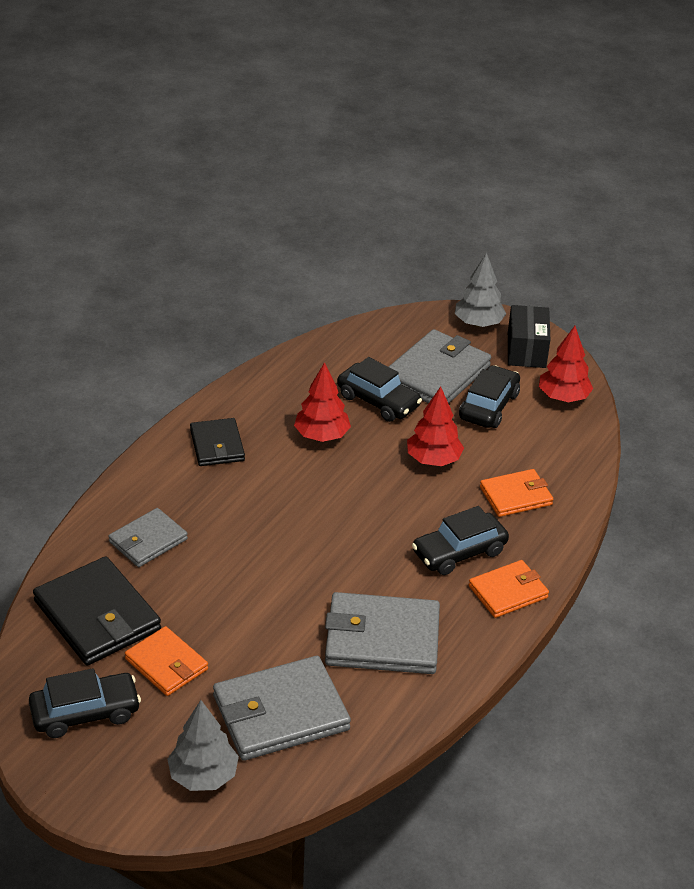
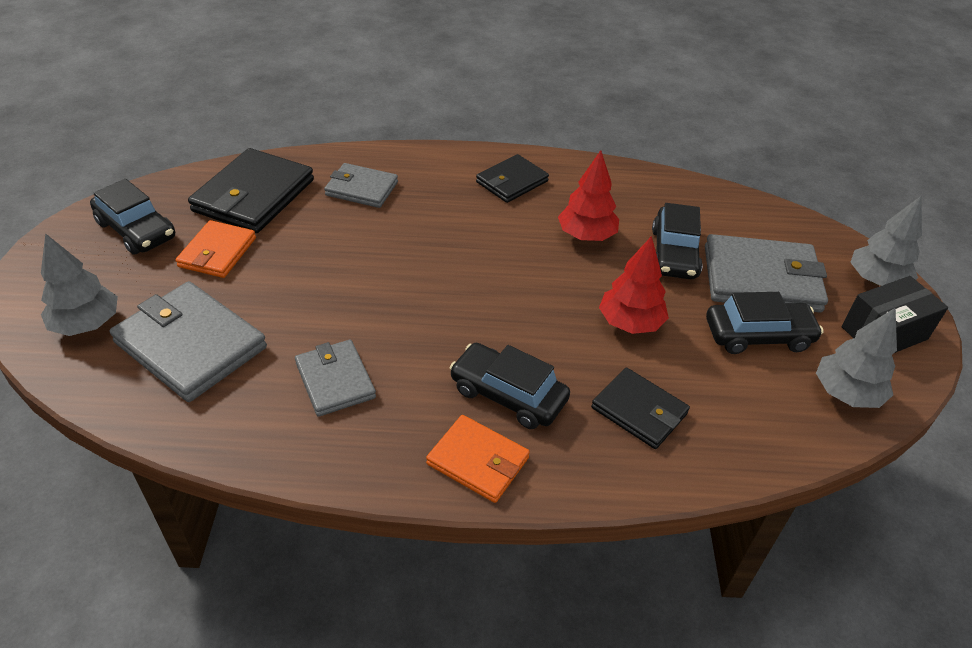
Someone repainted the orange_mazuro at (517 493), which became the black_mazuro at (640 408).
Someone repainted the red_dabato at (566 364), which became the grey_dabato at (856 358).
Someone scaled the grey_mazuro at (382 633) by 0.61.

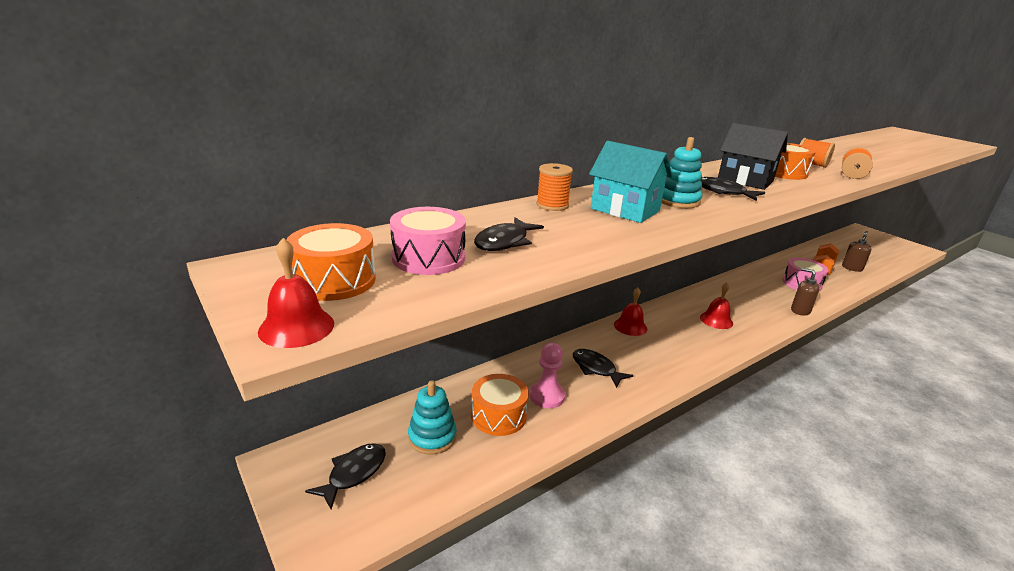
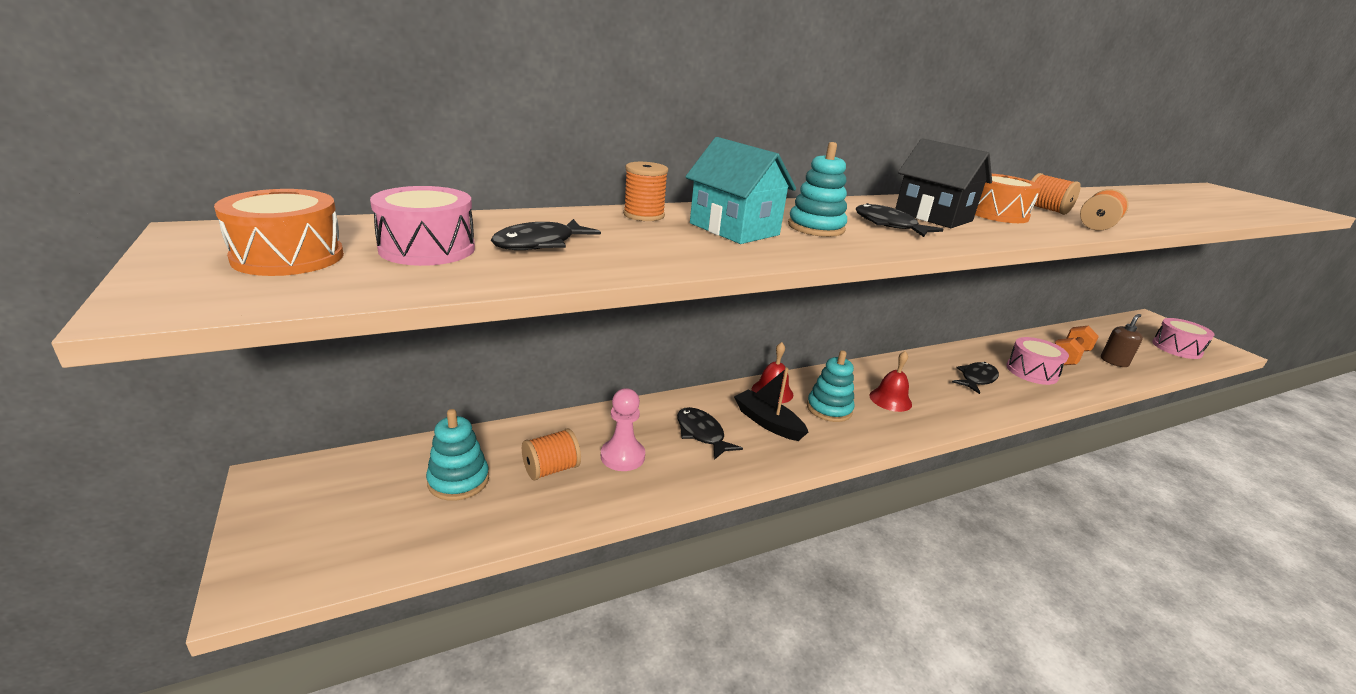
Someone took away the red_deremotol at (296 293).
Someone took away the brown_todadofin at (805 292).
Someone put down the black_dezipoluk at (771 404).
Someone put down the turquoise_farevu at (830 386).
Someone put down the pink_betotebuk at (1183 338).
Someone carried the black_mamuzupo from (345 476) to (975 378).
Someone swapped the orange_betotebuk at (500 405) for the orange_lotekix at (551 454).

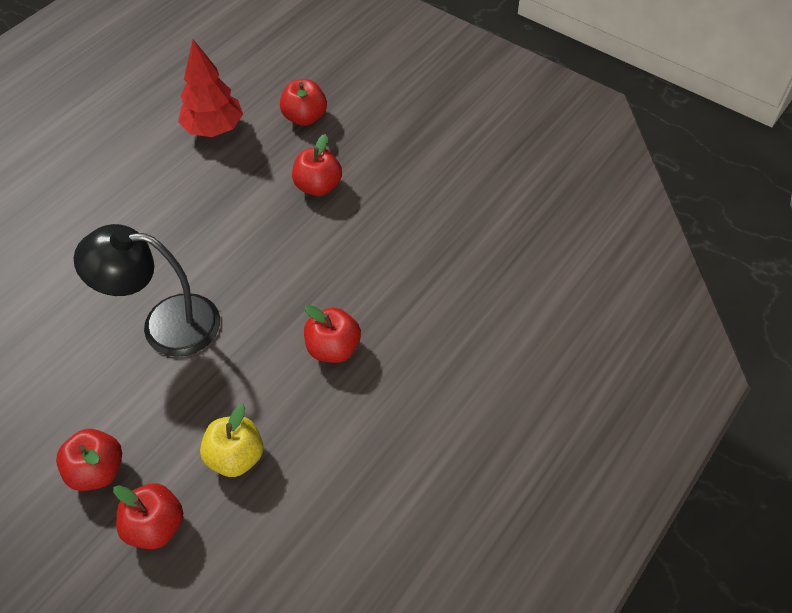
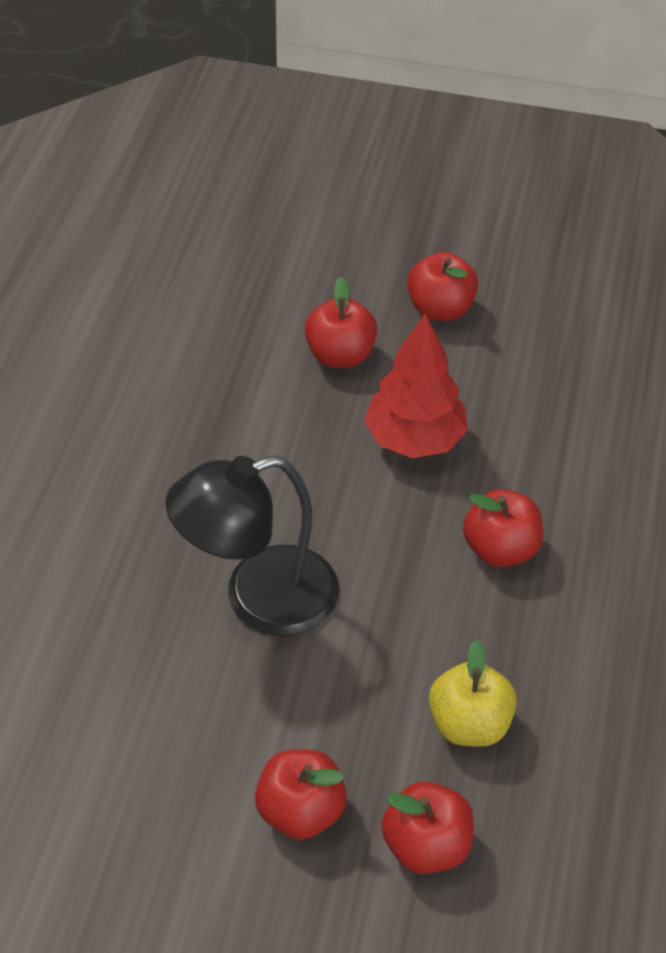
Someone carried the red_dabato from (210 88) to (416 385).
Someone carried the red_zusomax from (303 102) to (442 286).

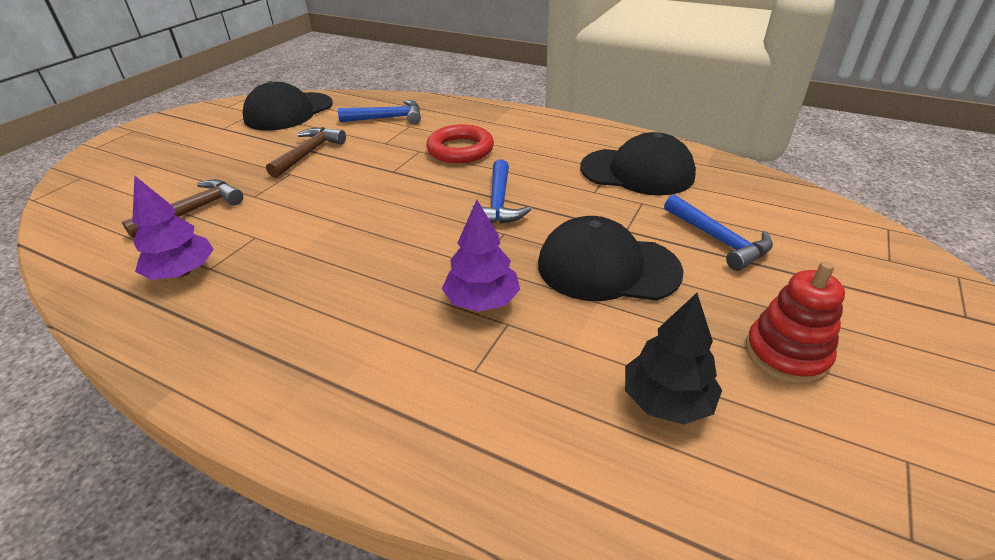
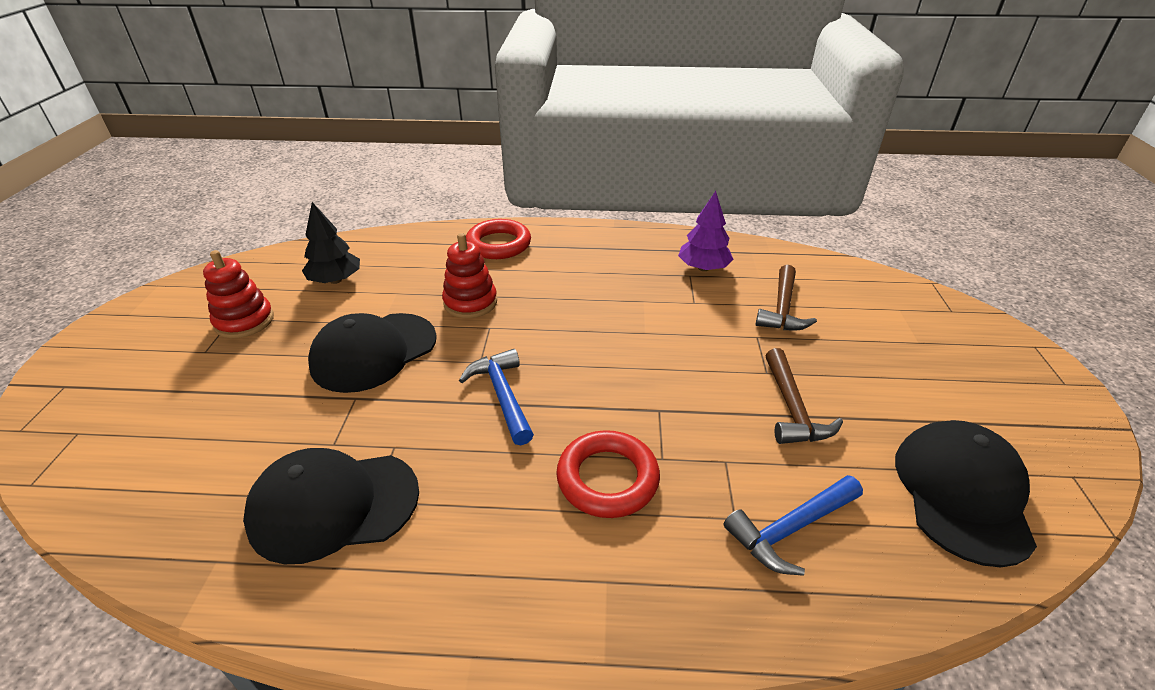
Someone took away the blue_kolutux at (718 232).
Someone put down the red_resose at (498 239).
Someone swapped the purple_dabato at (481 256) for the red_farevu at (469 275).
Someone rotated the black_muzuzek at (611 258) by 150 degrees clockwise.

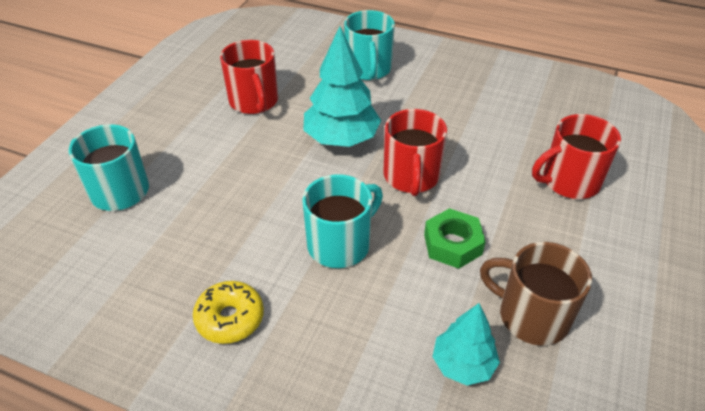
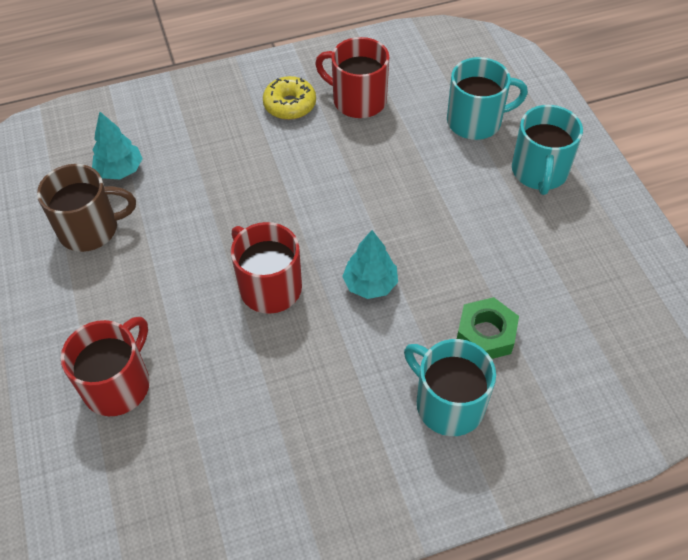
Someone carried the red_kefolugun from (249 77) to (352 77).
Someone carried the turquoise_kefolugun from (342 221) to (547 150).
Someone carried the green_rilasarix from (455 238) to (488 328).
Someone scaled the turquoise_dabato at (342 86) by 0.61.

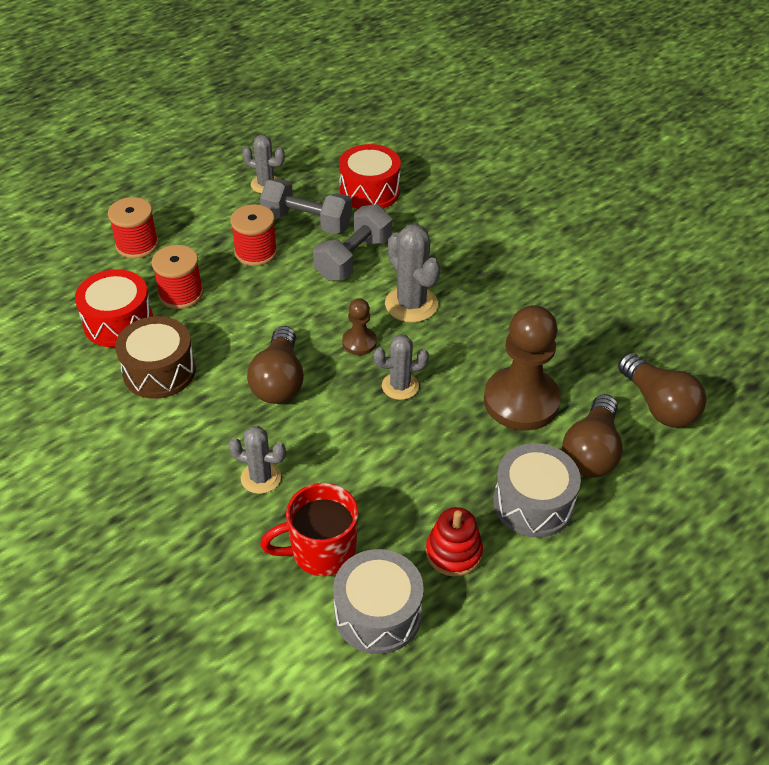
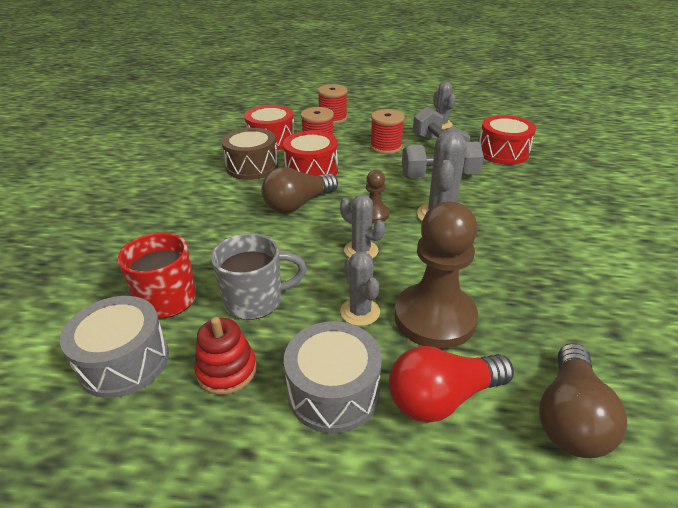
Someone put down the grey_kefolugun at (259 276).
Someone put down the red_betotebuk at (310 153).
Someone carried the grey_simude from (257 460) to (360 288).
Someone repainted the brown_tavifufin at (592 436), which became the red_tavifufin at (451 384).

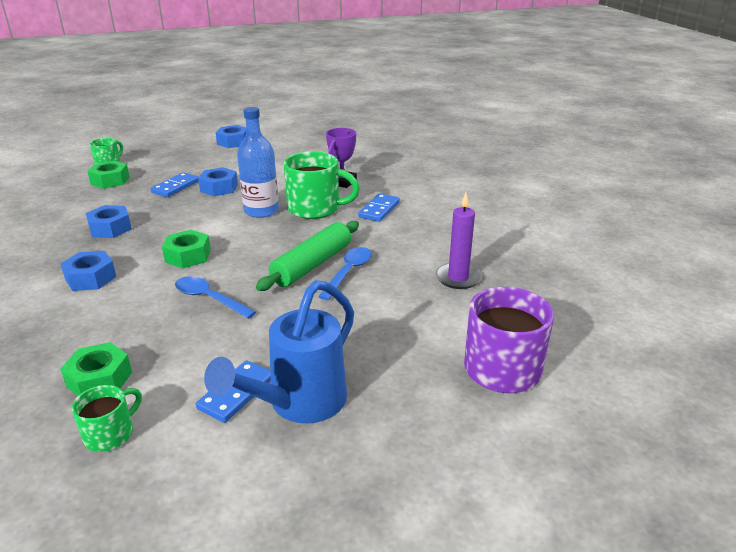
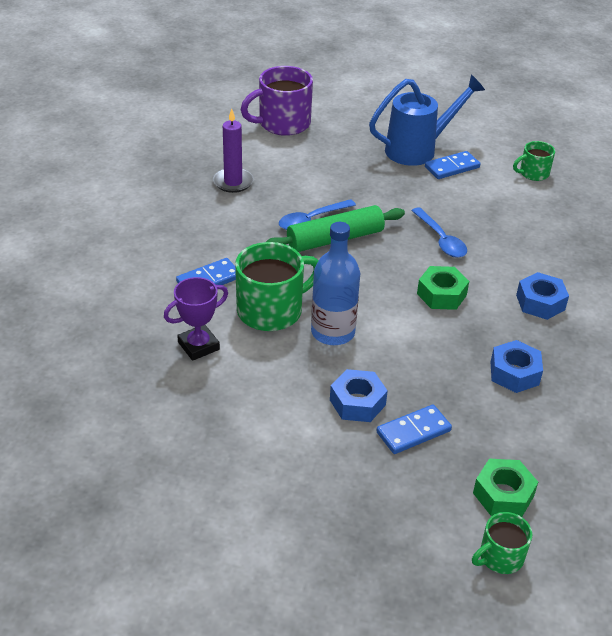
Someone took away the green_rilasarix at (96 369).
Someone took away the blue_rilasarix at (231 136).
Someone rotated the green_kefolugun at (321 185) by 105 degrees clockwise.

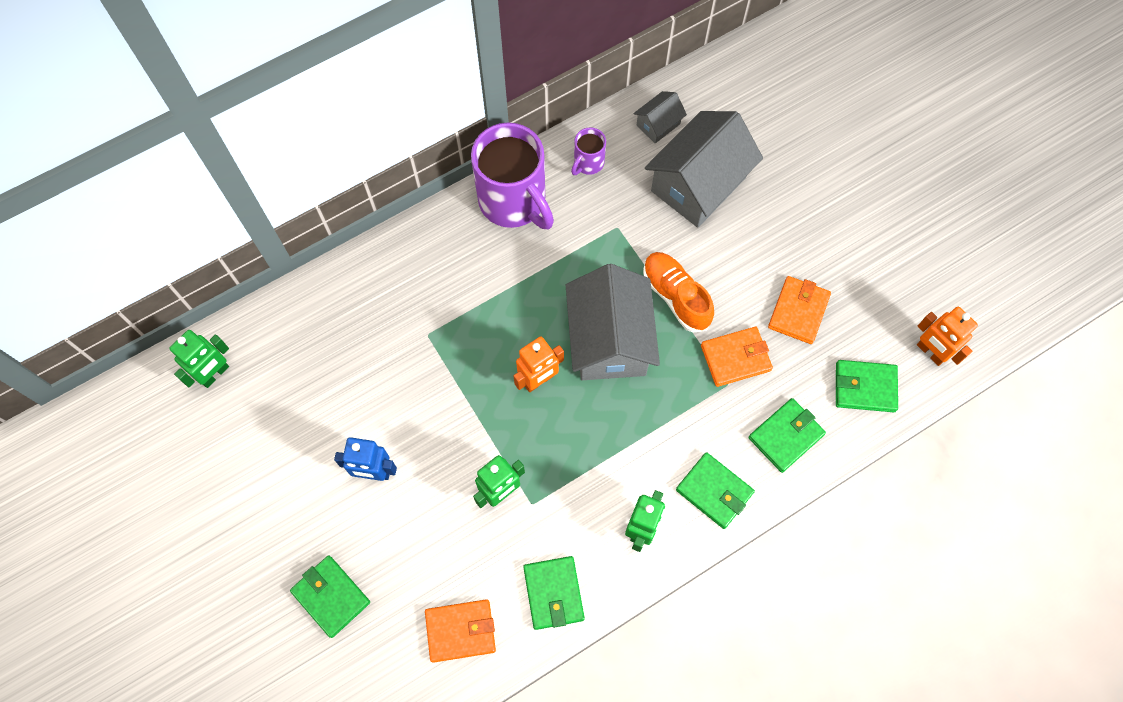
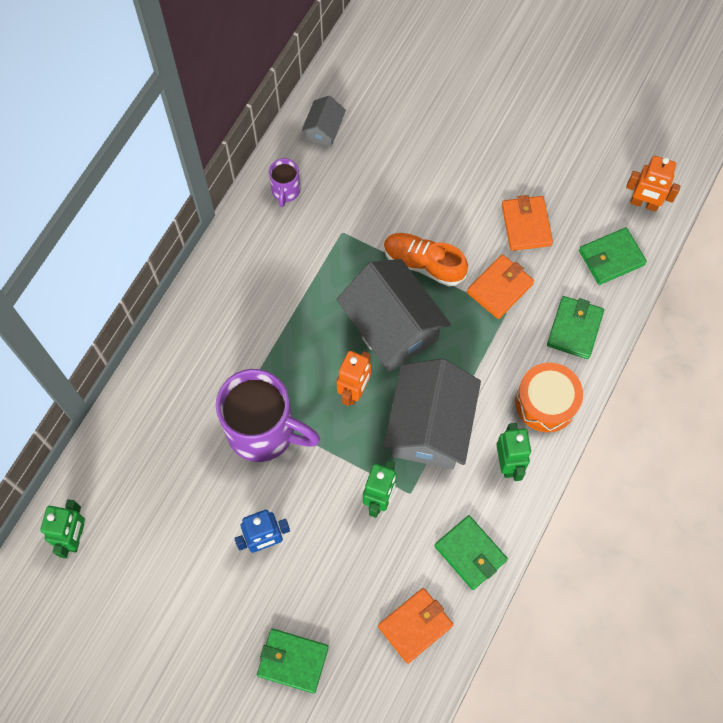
Someone carried the purple_kefolugun from (512 175) to (268 415).
Someone carried the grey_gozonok from (704 169) to (432 414).
Someone swapped the green_mazuro at (715 490) for the orange_betotebuk at (549 397).

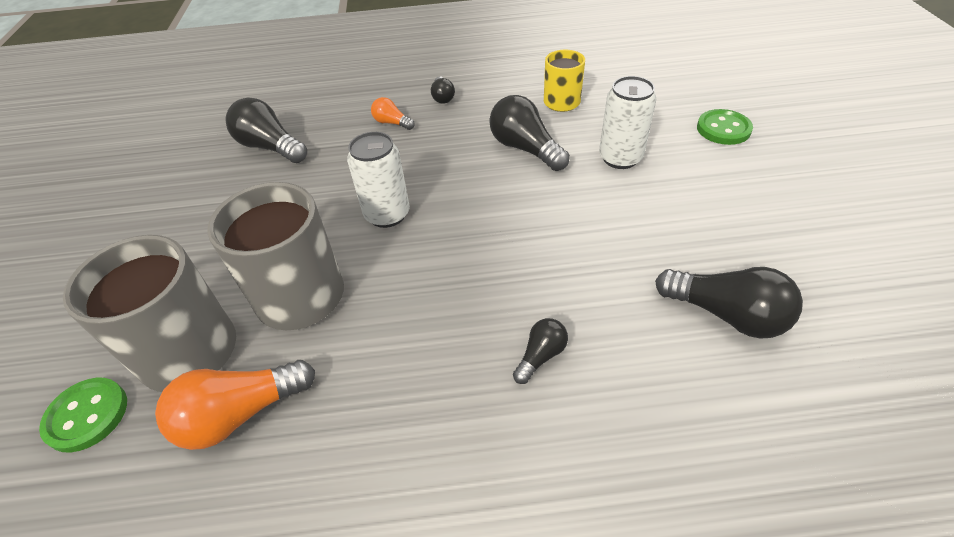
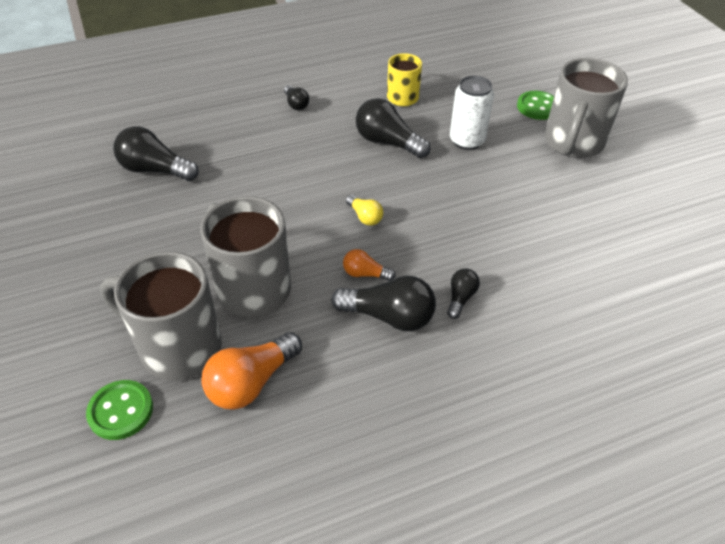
Someone took away the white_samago at (378 180).
Someone put down the yellow_tavifufin at (364 210).
Someone put down the grey_kefolugun at (586 108).
Someone carried the orange_tavifufin from (393 113) to (369 265).
Someone carried the black_tavifufin from (729 303) to (383 303).

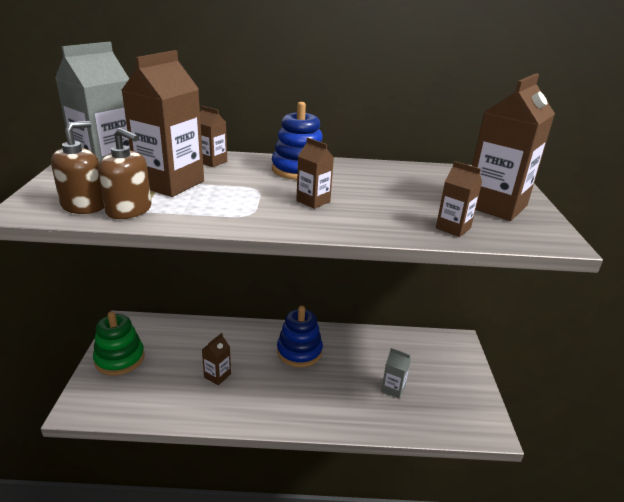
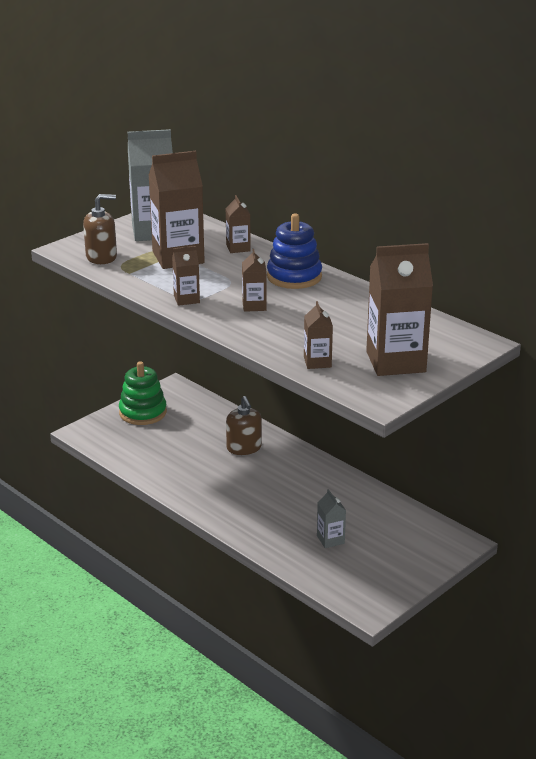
Someone took away the blue_farevu at (300 336).
Someone carried the brown_todadofin from (125 173) to (244 425).
Someone carried the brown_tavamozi from (216 359) to (186 276).

